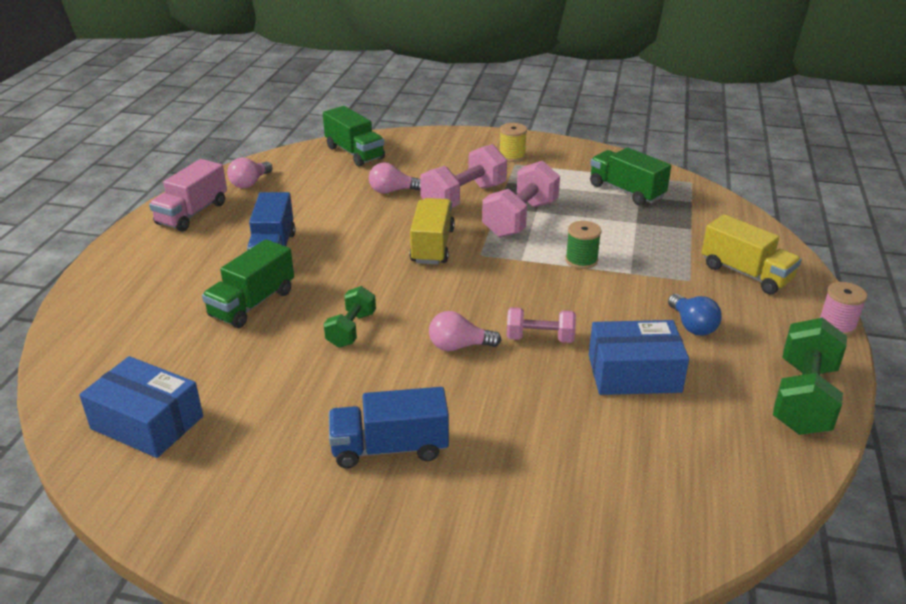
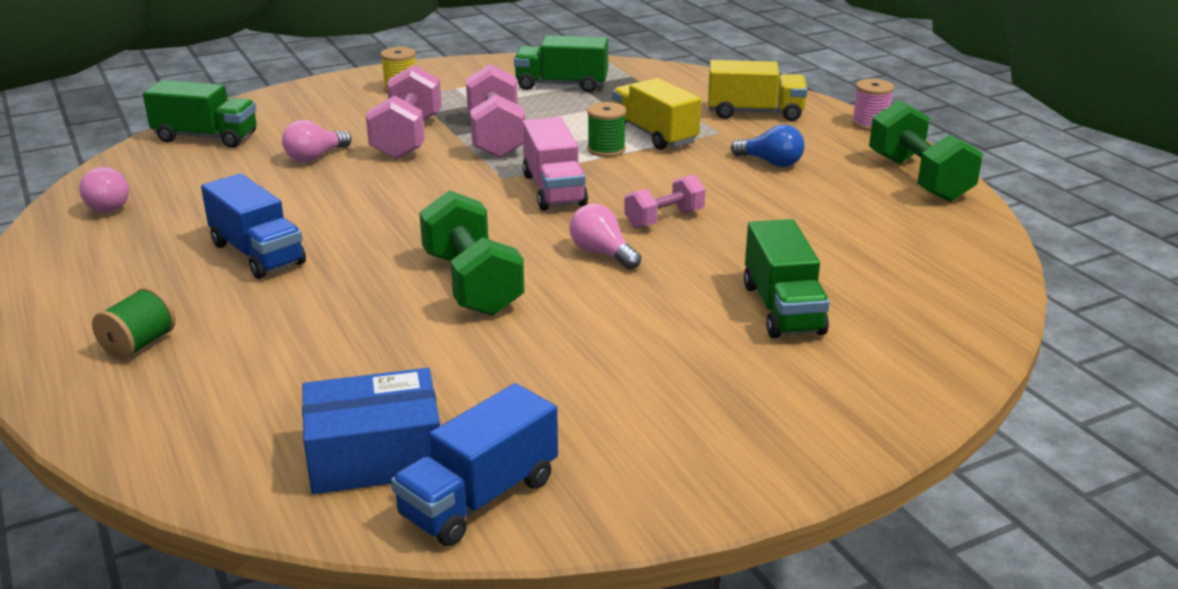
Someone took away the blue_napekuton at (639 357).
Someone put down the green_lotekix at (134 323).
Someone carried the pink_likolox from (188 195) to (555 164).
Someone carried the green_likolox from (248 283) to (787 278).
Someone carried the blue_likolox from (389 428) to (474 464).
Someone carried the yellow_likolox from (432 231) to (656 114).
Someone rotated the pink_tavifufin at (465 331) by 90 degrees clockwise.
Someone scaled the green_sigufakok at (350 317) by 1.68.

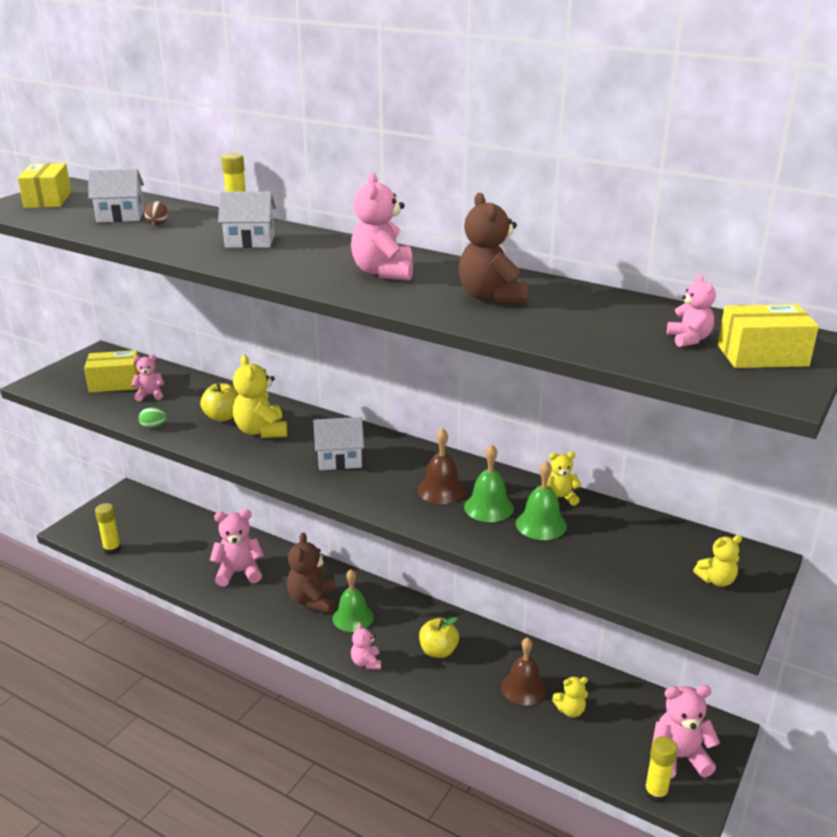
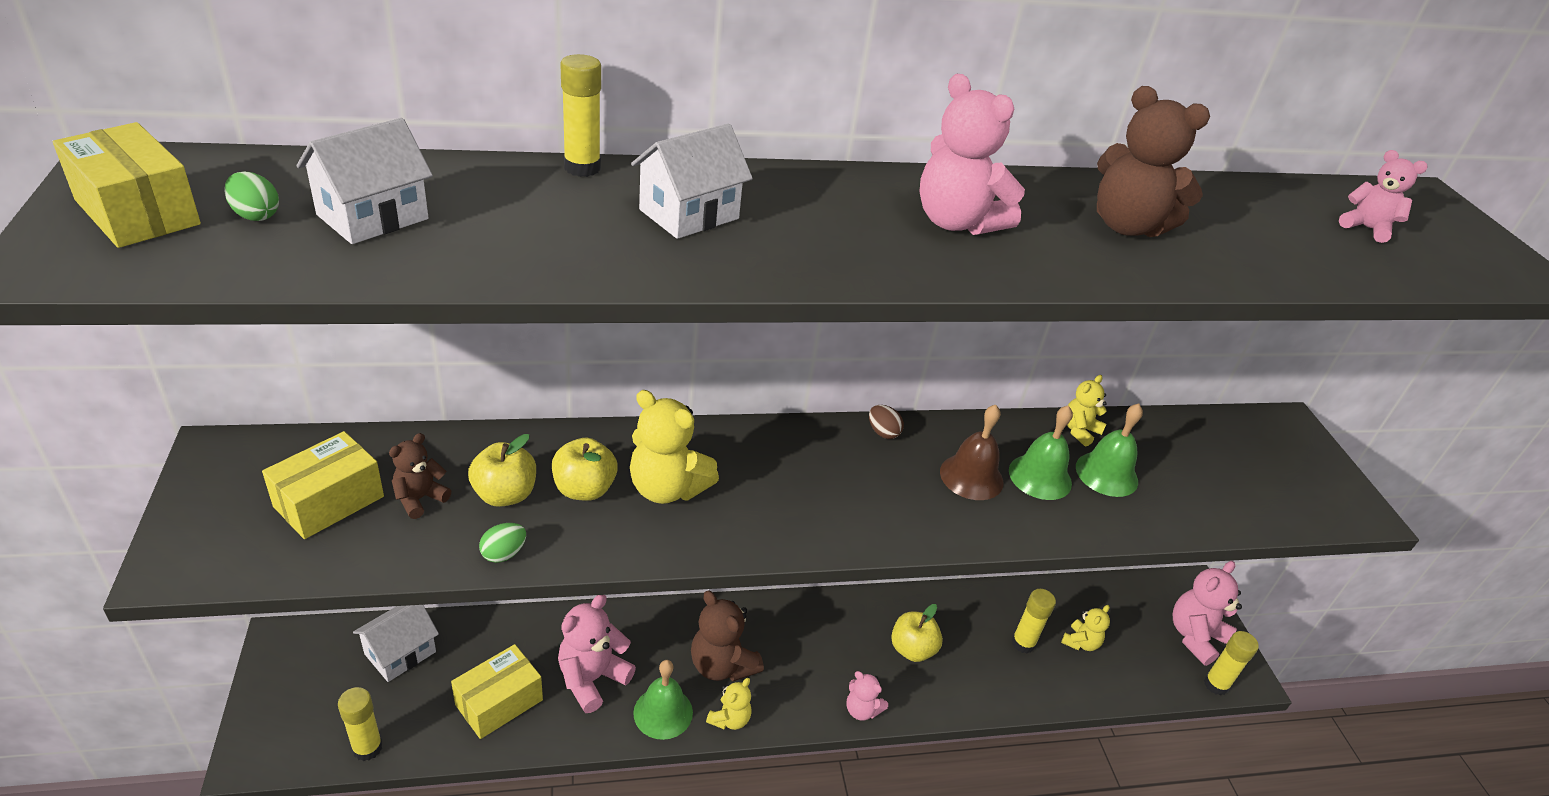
Someone put down the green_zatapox at (251 196).
Someone put down the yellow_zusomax at (502 470).
Someone carried the brown_zatapox from (156 213) to (886 422).
Someone carried the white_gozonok from (338 443) to (396 643).
Someone carried the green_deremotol from (353 600) to (663 700).
Someone carried the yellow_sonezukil from (717 561) to (729 704).
Someone carried the yellow_napekuton from (768 336) to (497 691).
Someone swapped the brown_deremotol at (523 671) for the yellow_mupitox at (1034 621).
Someone repainted the pink_sonezukil at (147 377), which became the brown_sonezukil at (420 476).

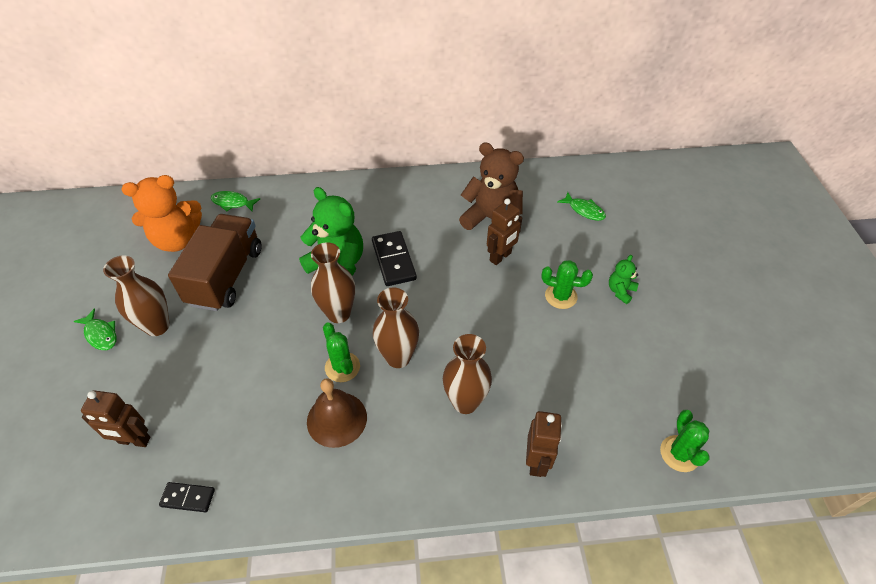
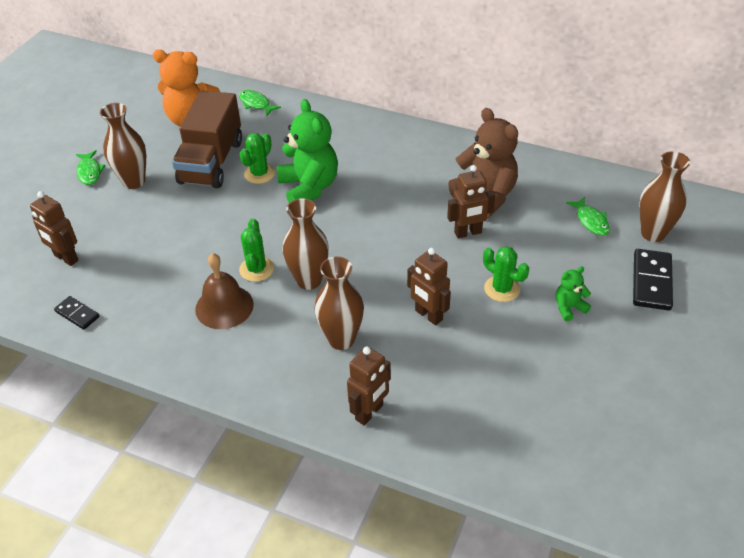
Someone put down the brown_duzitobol at (429 286).
Someone carried the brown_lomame from (333 282) to (664 196).
Someone carried the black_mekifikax from (394 258) to (653 280).
Someone carried the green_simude from (685 441) to (257 158).
Someone rotated the brown_likolox at (215 262) by 150 degrees clockwise.

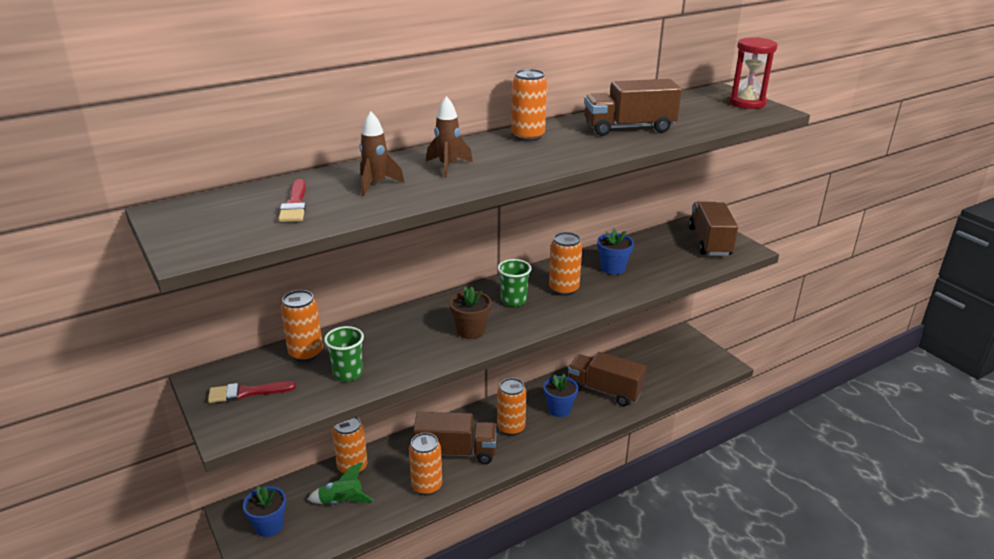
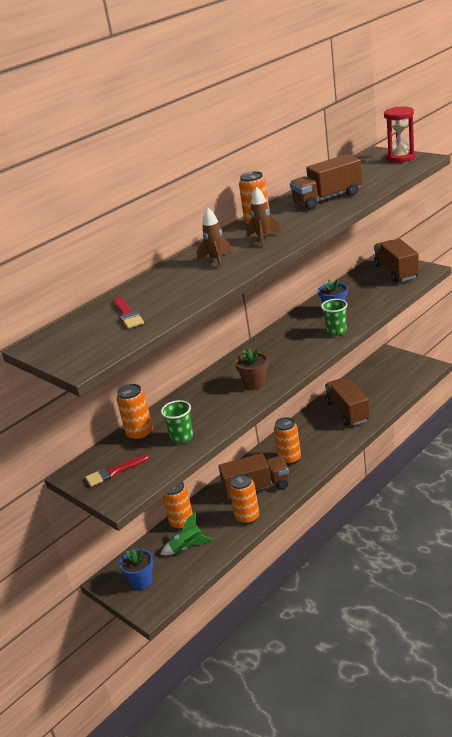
Someone took away the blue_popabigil at (561 395).
Someone took away the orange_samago at (565 264).
Someone carried the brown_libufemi from (382 153) to (263 217).
Someone carried the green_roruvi from (514 283) to (334 317).
Someone rotated the brown_likolox at (607 379) by 60 degrees clockwise.

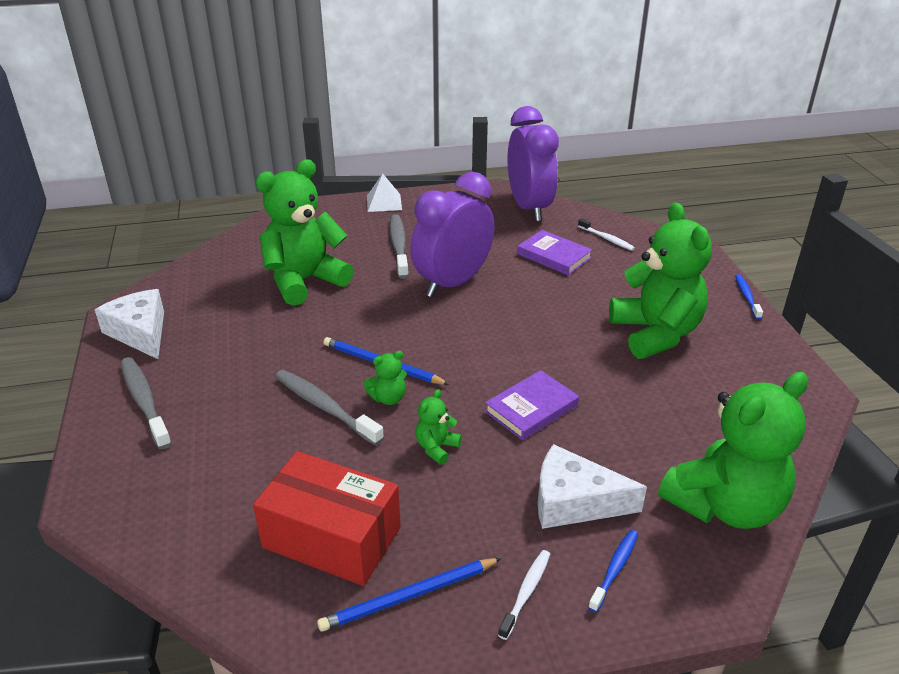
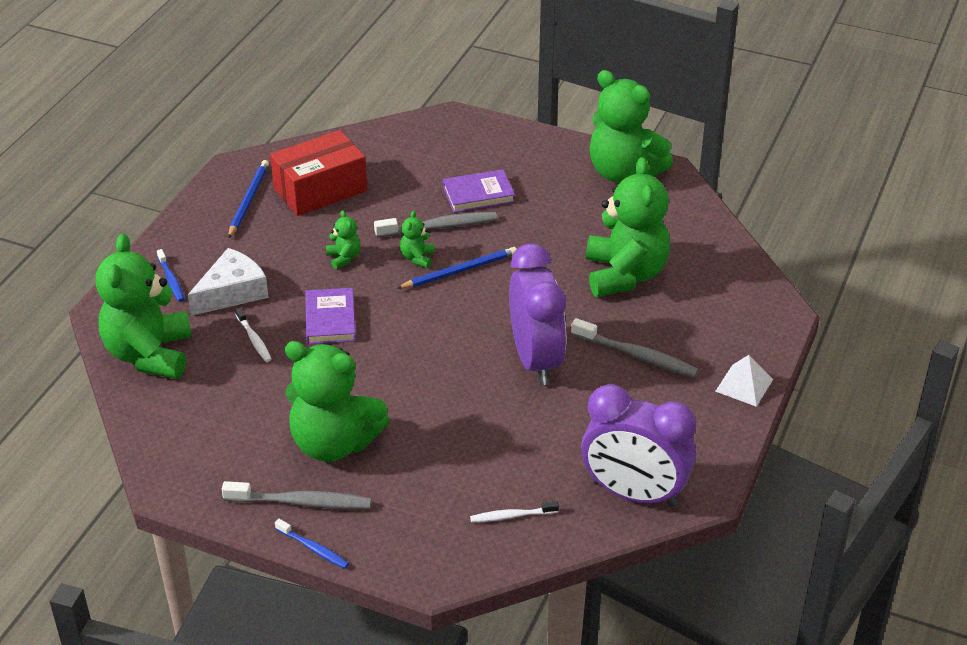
Someone carried the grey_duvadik from (146 403) to (296 495).
Someone carried the white_duvadik from (524 595) to (253 334).
Someone carried the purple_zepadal from (555 252) to (479 191).
Someone swapped the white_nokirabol at (129 324) for the green_sonezukil at (631 126).

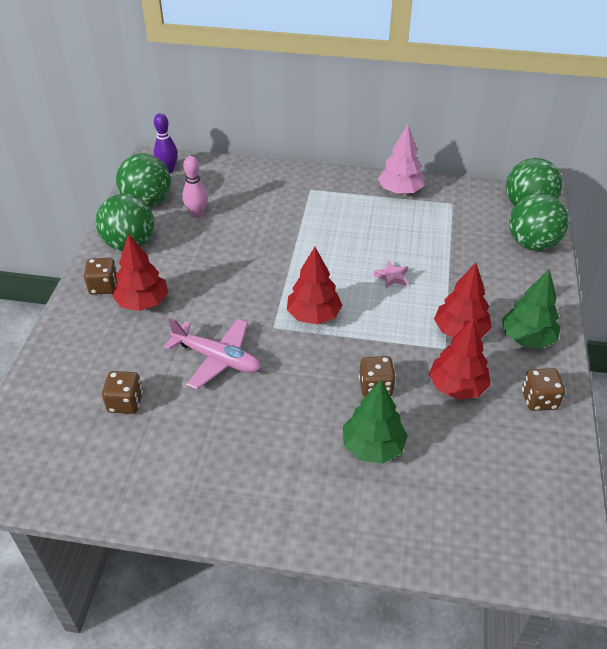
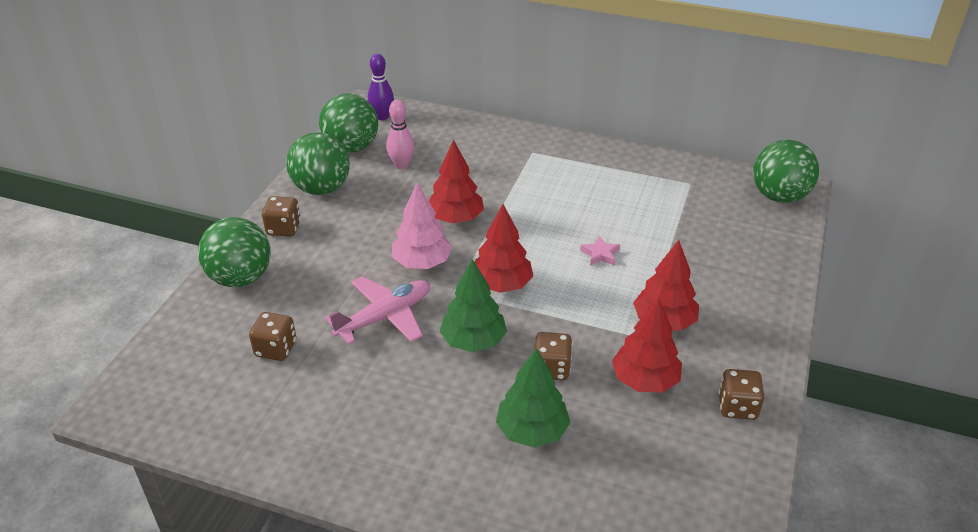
Someone carried the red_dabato from (140 272) to (456 182).
Someone carried the pink_dabato from (401 159) to (422 226).
Someone carried the green_dabato from (531 308) to (473 305).
Someone carried the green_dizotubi from (539 222) to (234 252).
Someone rotated the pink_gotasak at (212 353) by 75 degrees counterclockwise.

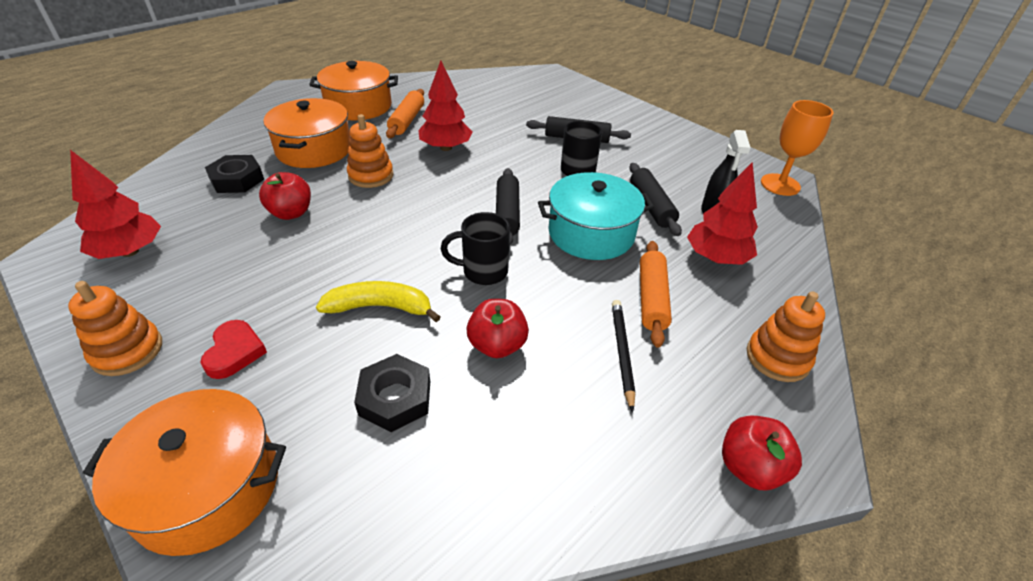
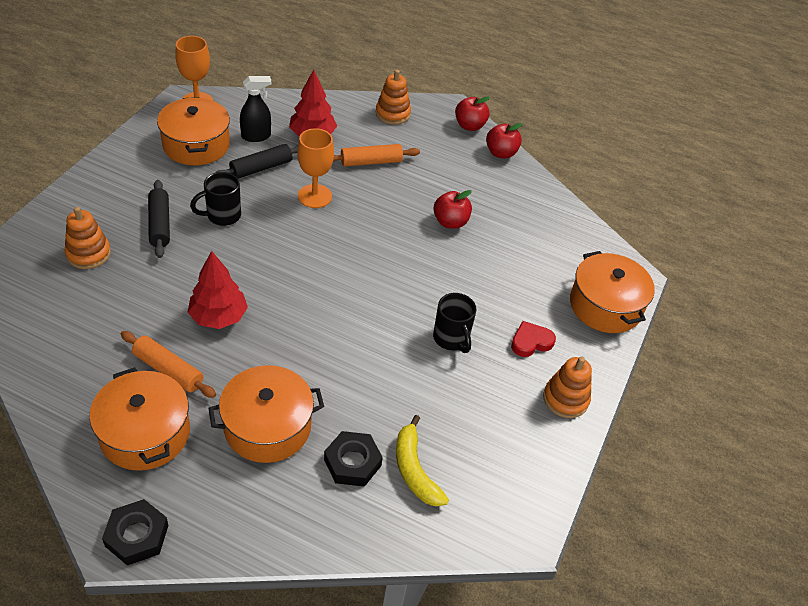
Someone took away the red_dabato at (115 204).
Someone took away the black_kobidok at (508 207).
Someone took away the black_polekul at (623 356).
Someone put down the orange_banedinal at (193 131).
Someone carried the red_zusomax from (285 196) to (504 141).
Someone carried the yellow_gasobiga from (378 301) to (422 460).
Someone carried the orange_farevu from (370 151) to (88 238).
Someone carried the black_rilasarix from (392 393) to (135 532).
Someone carried the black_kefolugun from (475 248) to (454 323).
Someone swapped the turquoise_banedinal at (596 216) for the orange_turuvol at (316 168).
Someone rotated the orange_kobidok at (405 113) by 45 degrees clockwise.

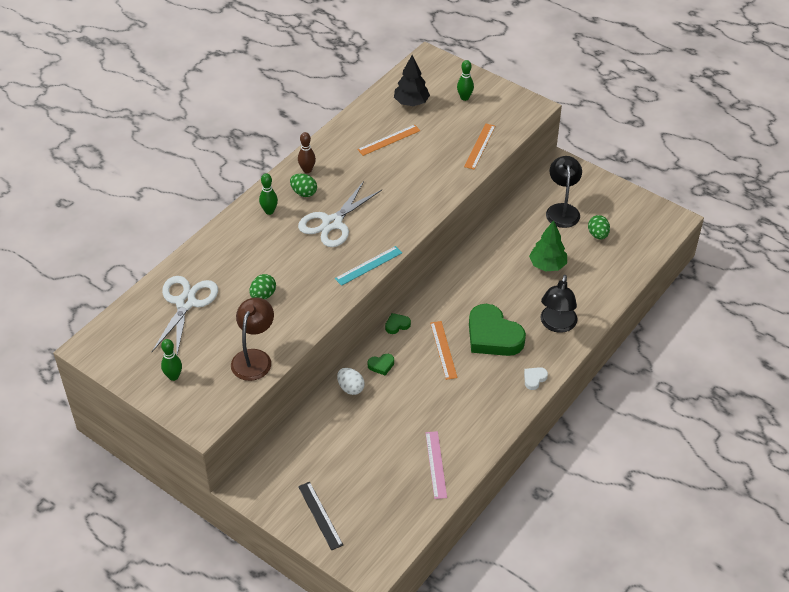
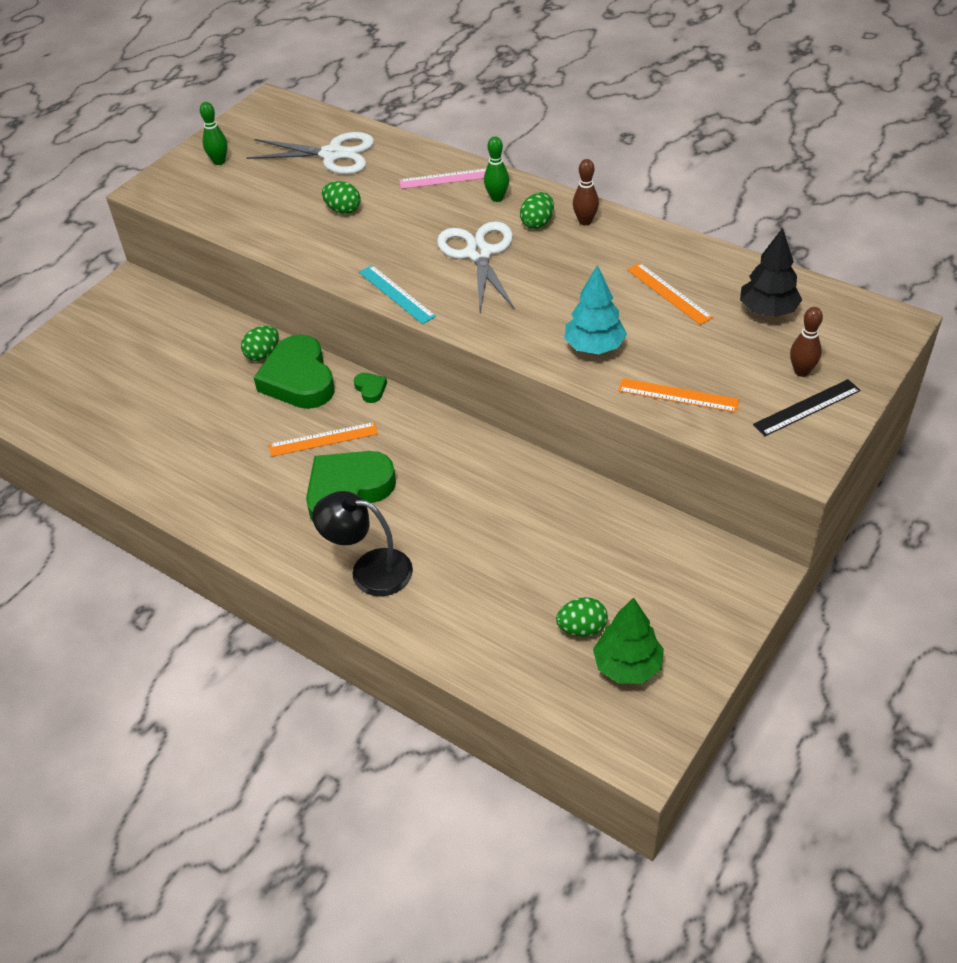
Someone took away the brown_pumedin at (252 339).
Someone took away the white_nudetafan at (536 378).
Someone took away the black_pumedin at (564 192).
Someone put down the turquoise_dabato at (595 309).
Someone carried the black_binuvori from (320 516) to (807 407).
Someone carried the pink_binuvori from (436 465) to (442 178).
Someone carried the green_dabato from (548 246) to (628 640).
Someone repainted the white_zatapox at (351 381), which became the green_zatapox at (260 343).
Someone repainted the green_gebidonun at (465 80), which became the brown_gebidonun at (806 342).
Someone rotated the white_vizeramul at (340 214) by 45 degrees clockwise.
Someone scaled the green_nudetafan at (381 364) by 2.41.

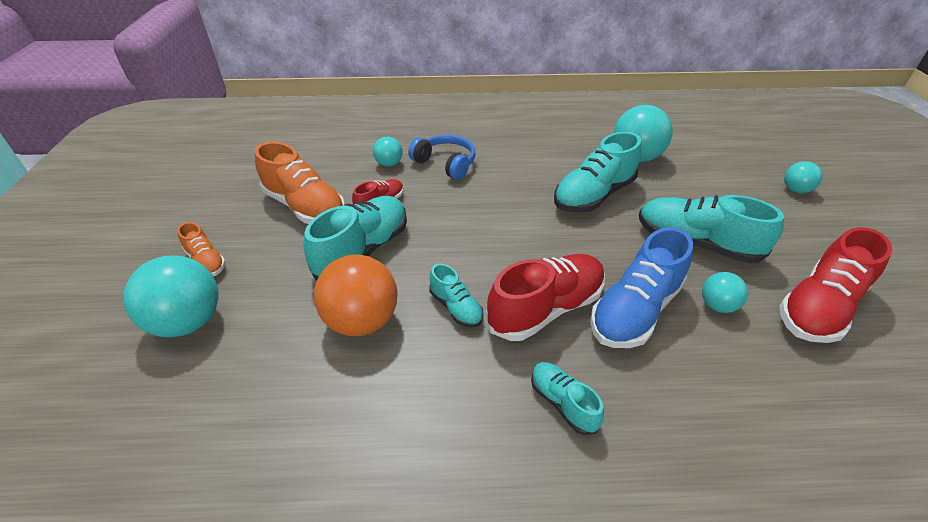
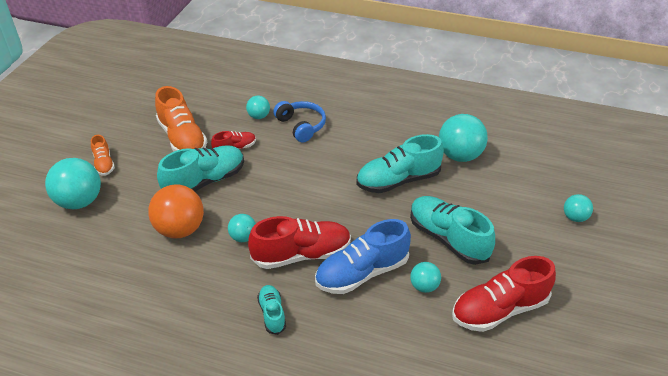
Someone swapped the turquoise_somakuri at (456 295) for the turquoise_dizotubi at (242 228).

